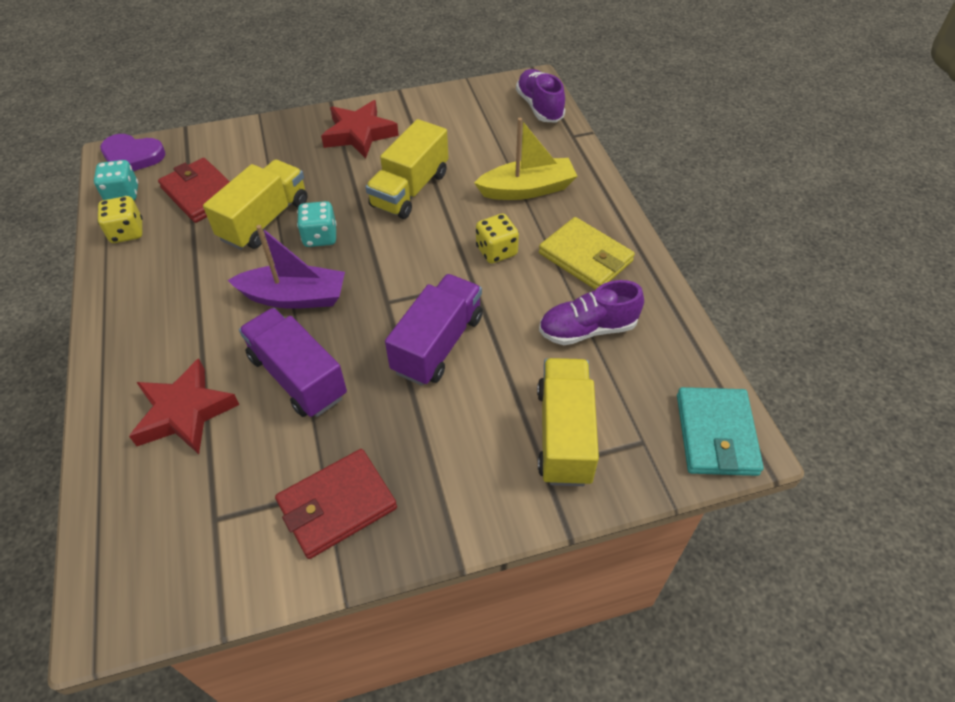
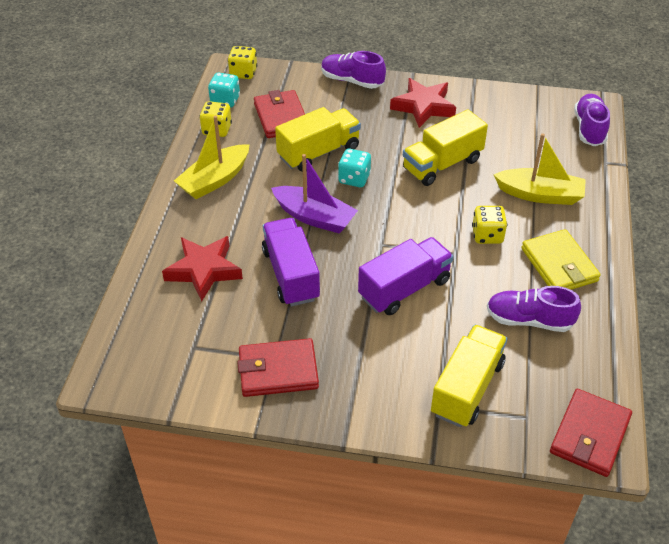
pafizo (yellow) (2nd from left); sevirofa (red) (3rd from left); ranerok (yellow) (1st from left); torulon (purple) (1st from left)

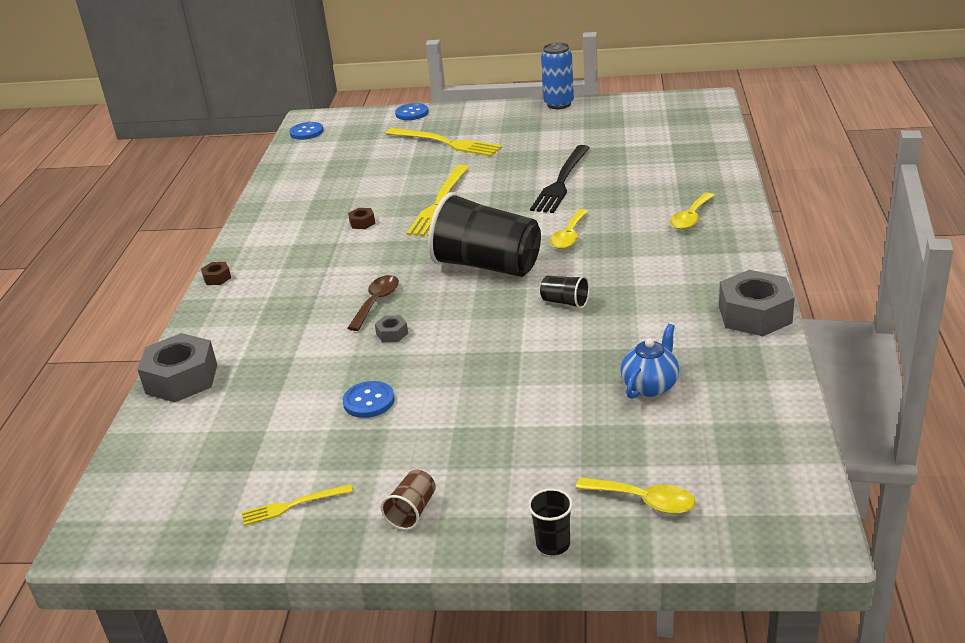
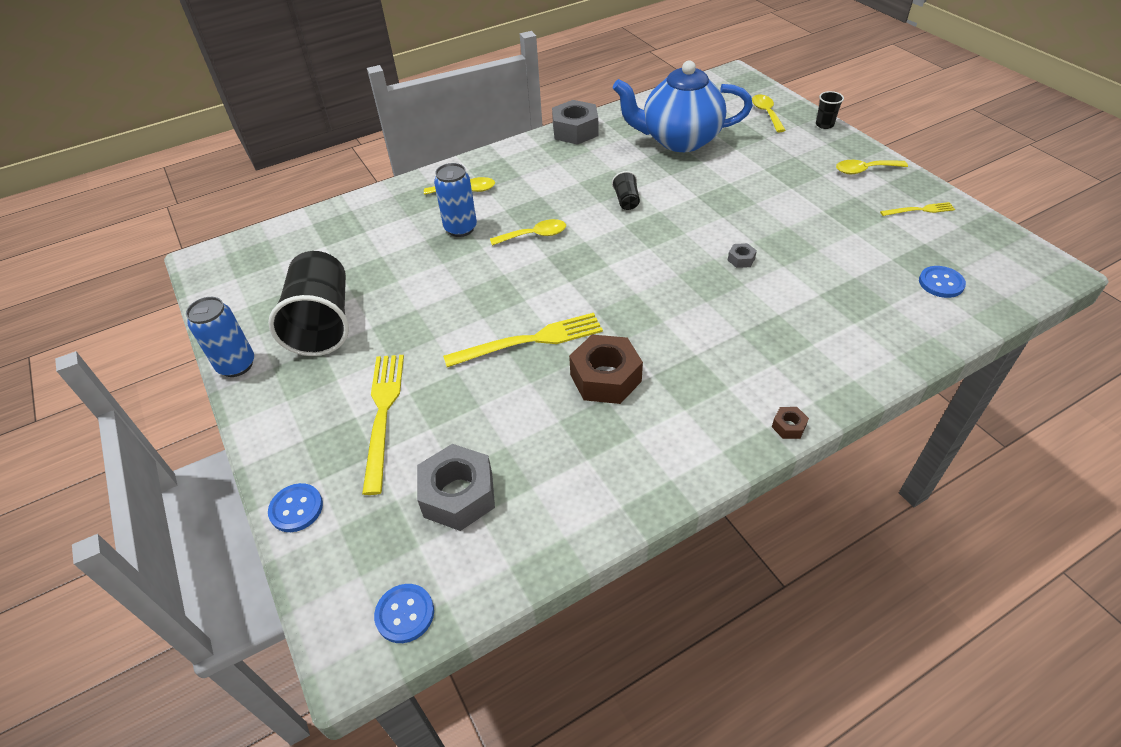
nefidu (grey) (1st from left); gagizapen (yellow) (3rd from left); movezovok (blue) (3rd from left); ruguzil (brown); nefidu (brown) (1st from left); ruguzil (yellow) (4th from left); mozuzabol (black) (1st from left); gagizapen (black); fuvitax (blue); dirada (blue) (2nd from left)

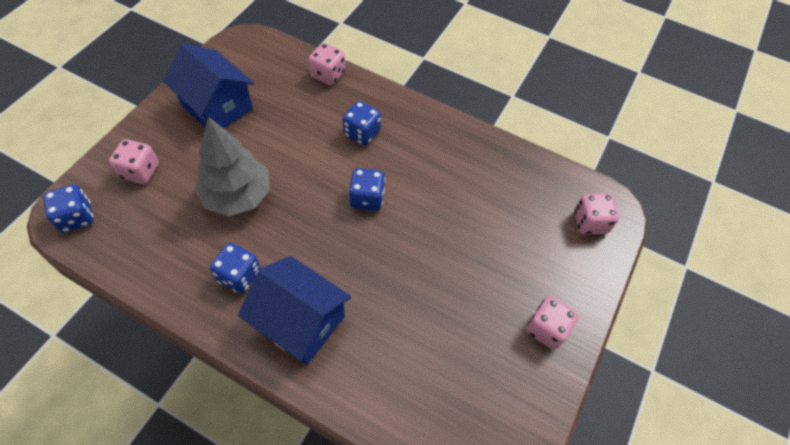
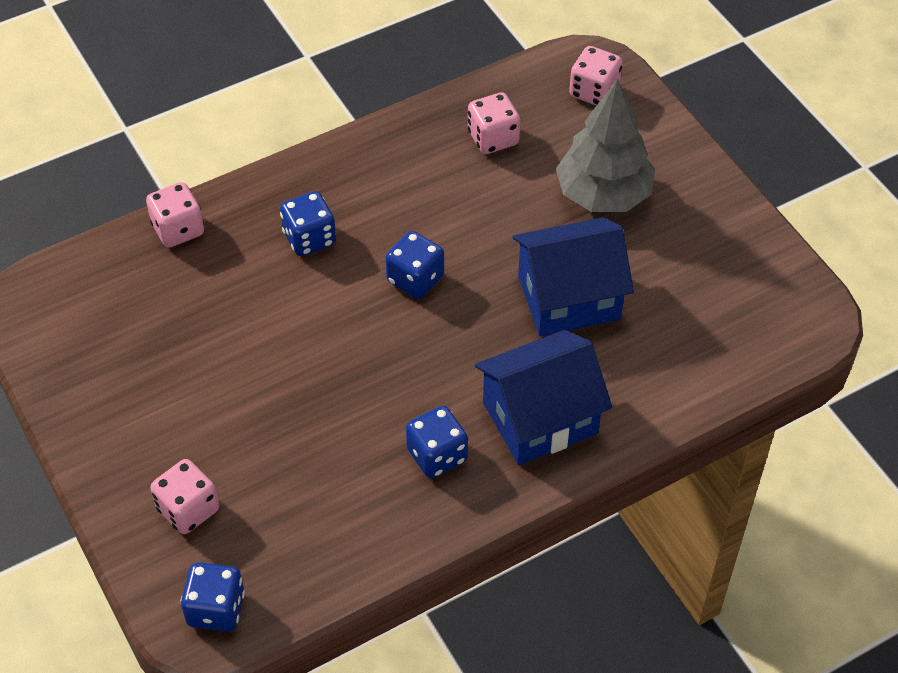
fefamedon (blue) (2nd from left); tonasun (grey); pafizo (pink) (3rd from left)

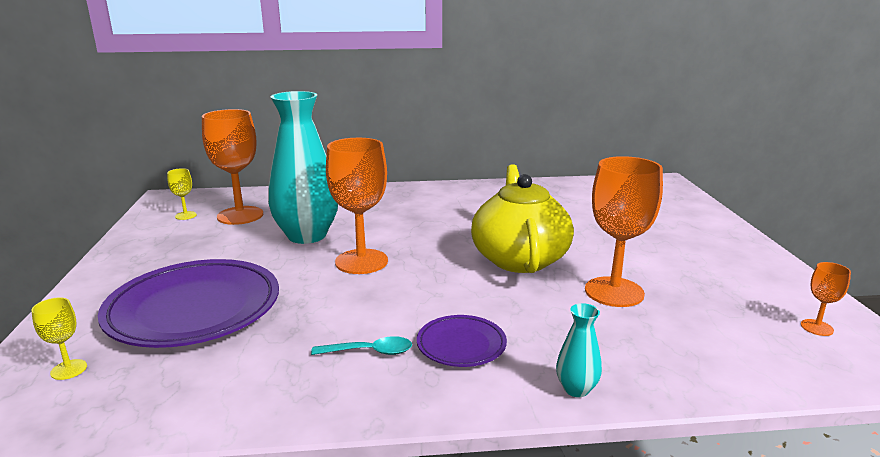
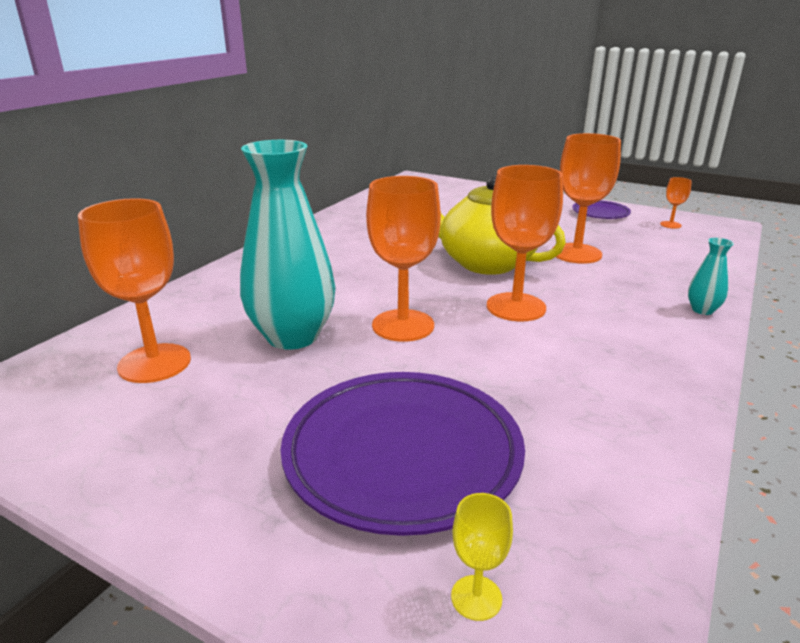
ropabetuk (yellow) (2nd from left in the first image); ruguzil (turquoise); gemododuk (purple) (2nd from left); ropabetuk (orange) (3rd from left)

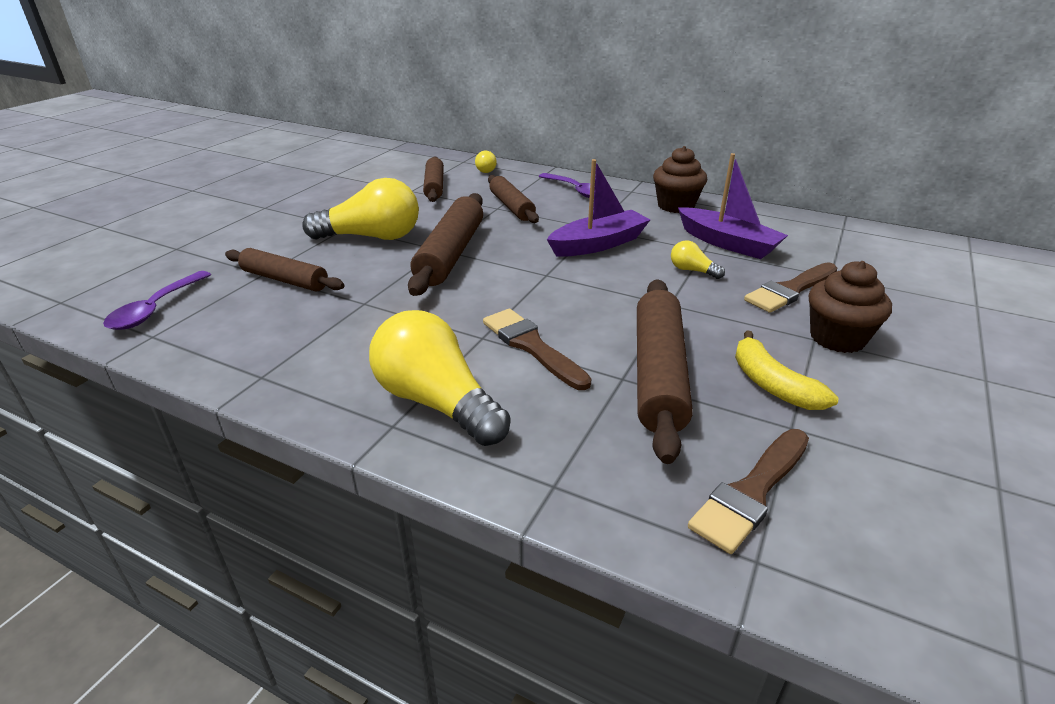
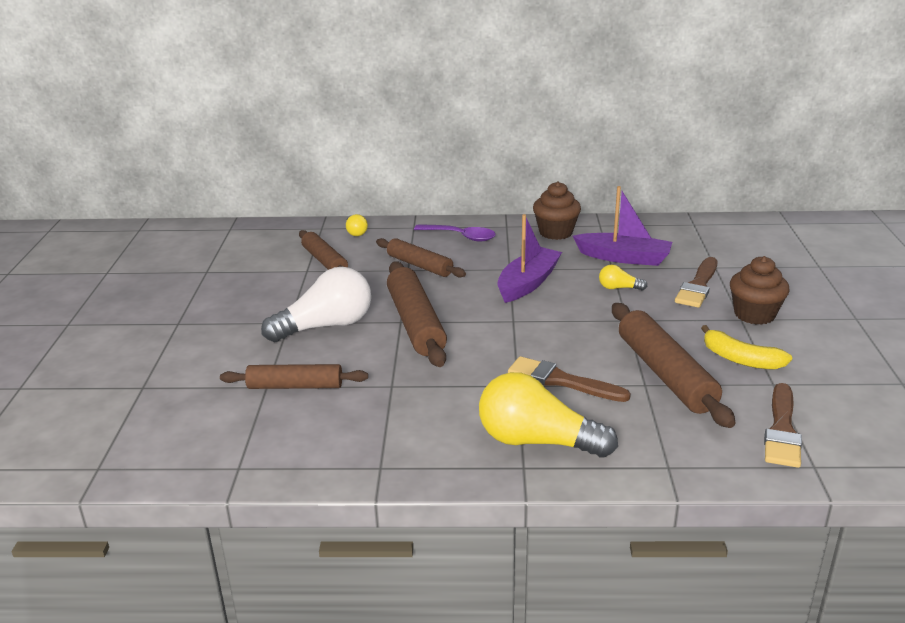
ruguzil (purple) (1st from left in the first image); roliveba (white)

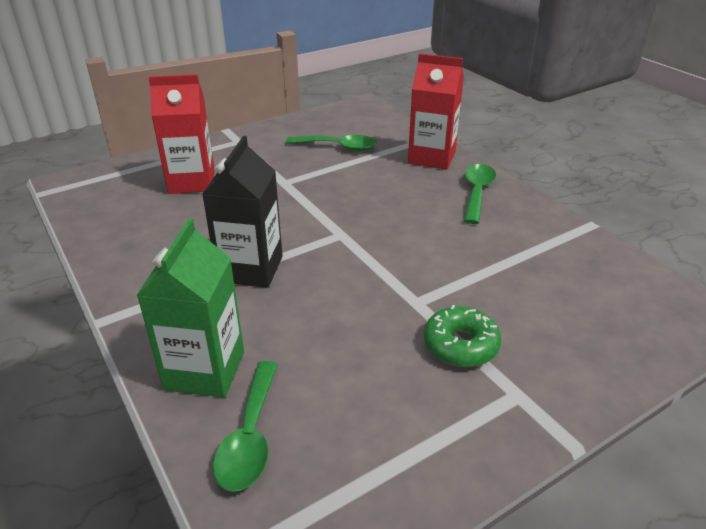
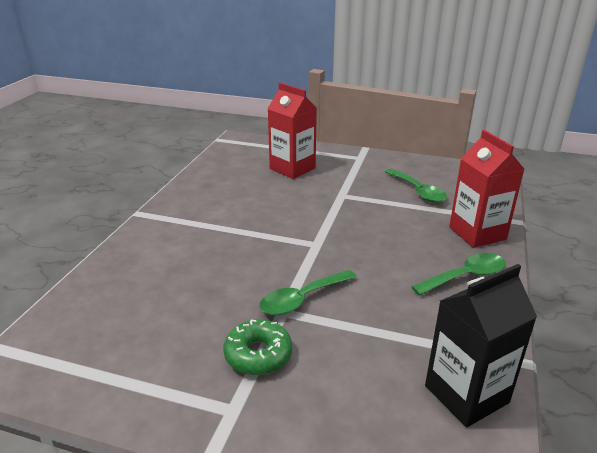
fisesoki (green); fisesoki (black); ruguzil (green) (1st from left)

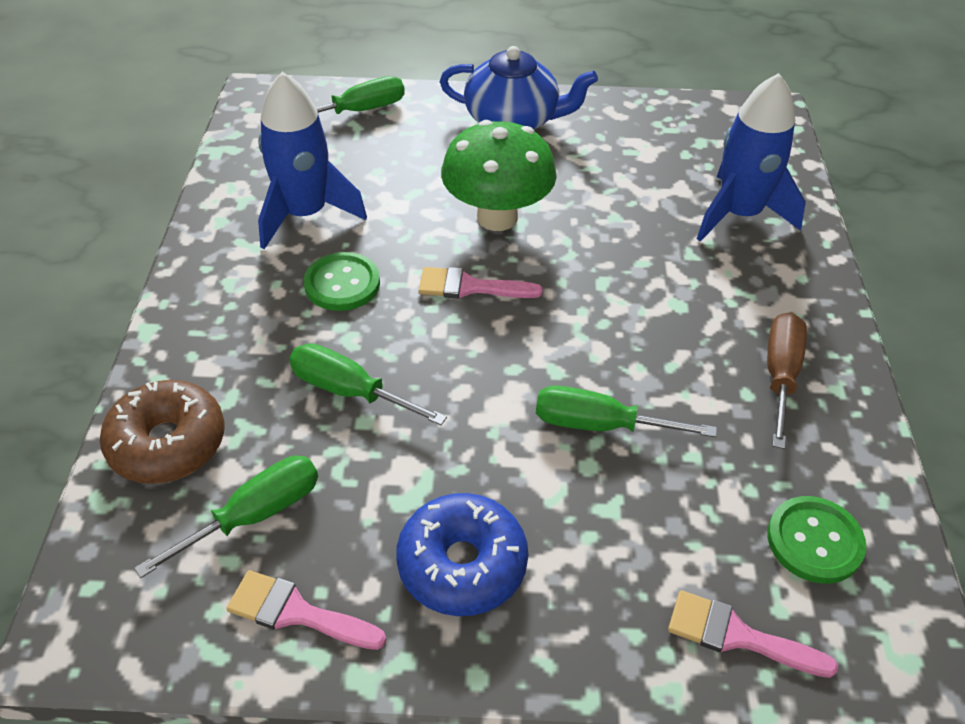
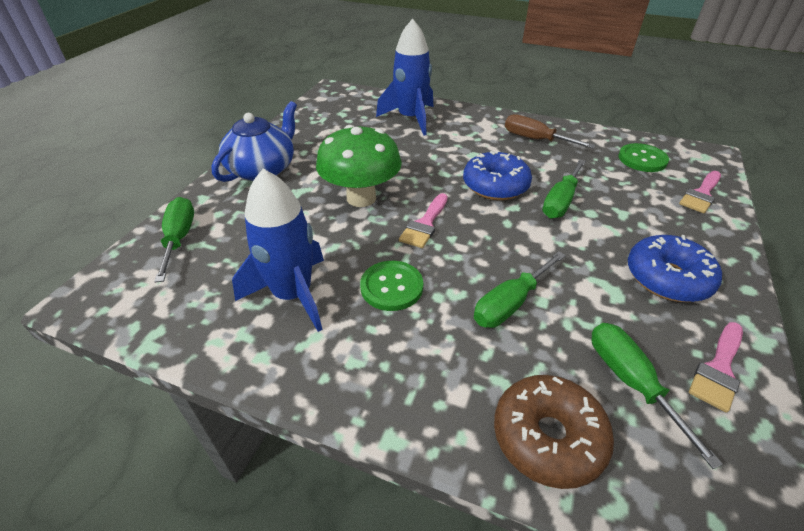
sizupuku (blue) (1st from left)

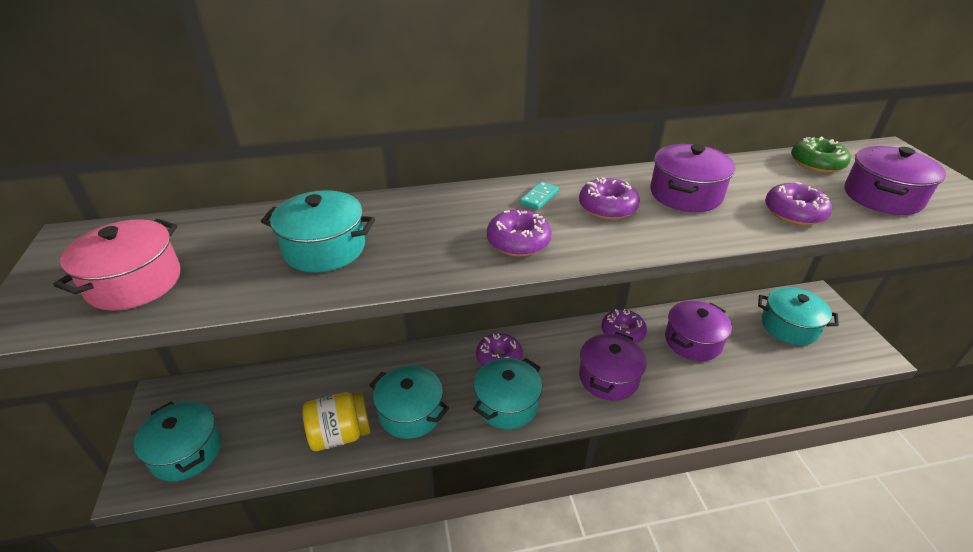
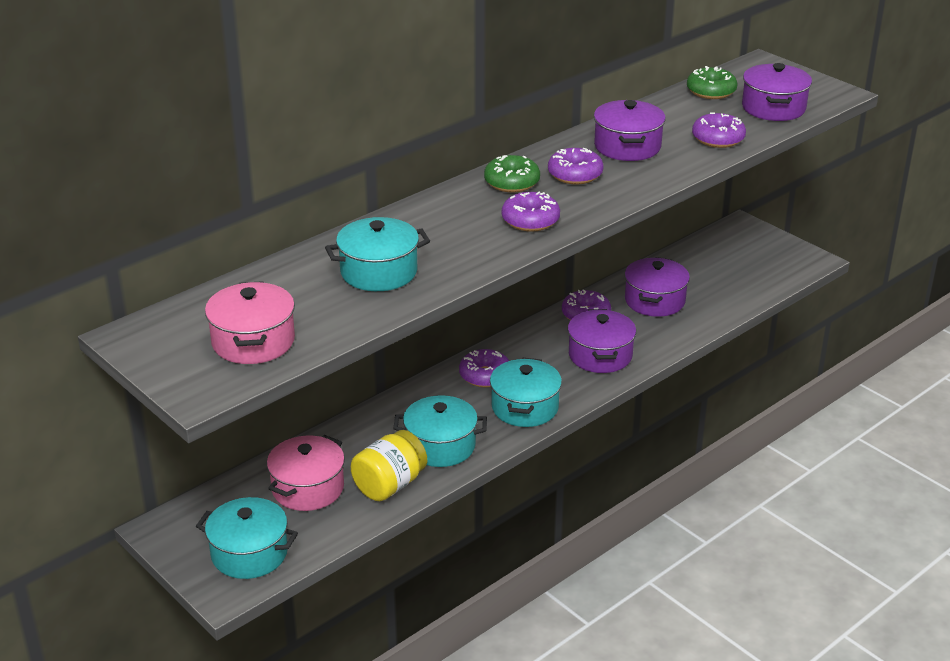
sizupuku (green) (1st from left); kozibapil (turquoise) (5th from left in the first image); kozibapil (pink) (2nd from left)

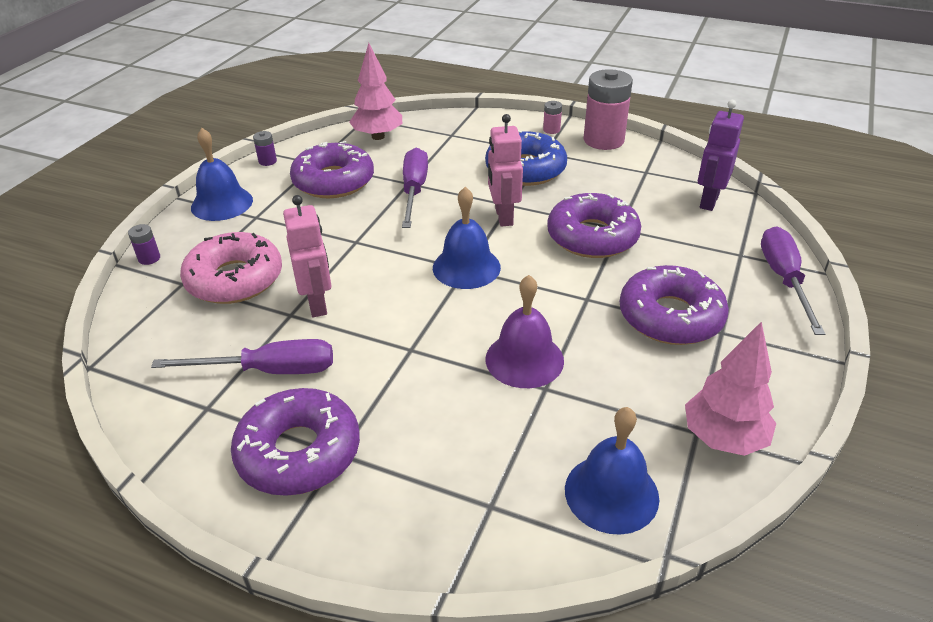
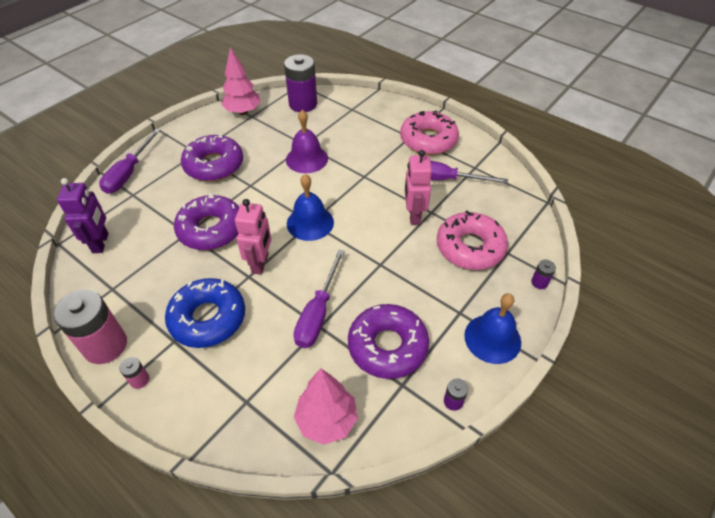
sizupuku (pink) (1st from left); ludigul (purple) (1st from left); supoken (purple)

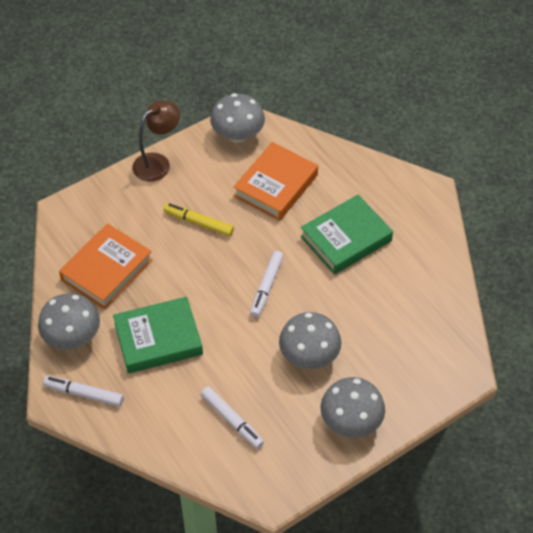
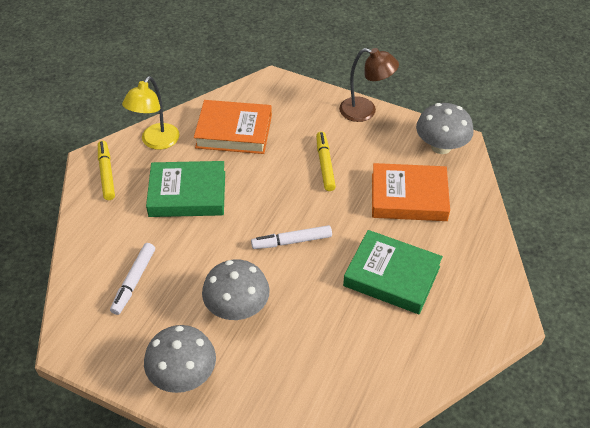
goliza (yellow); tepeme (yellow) (1st from left); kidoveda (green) (1st from left)

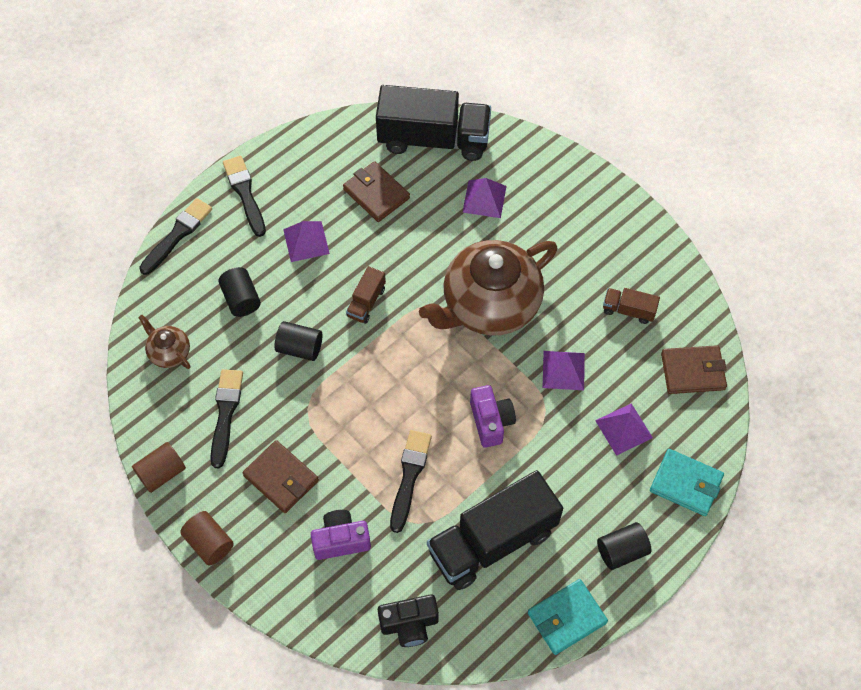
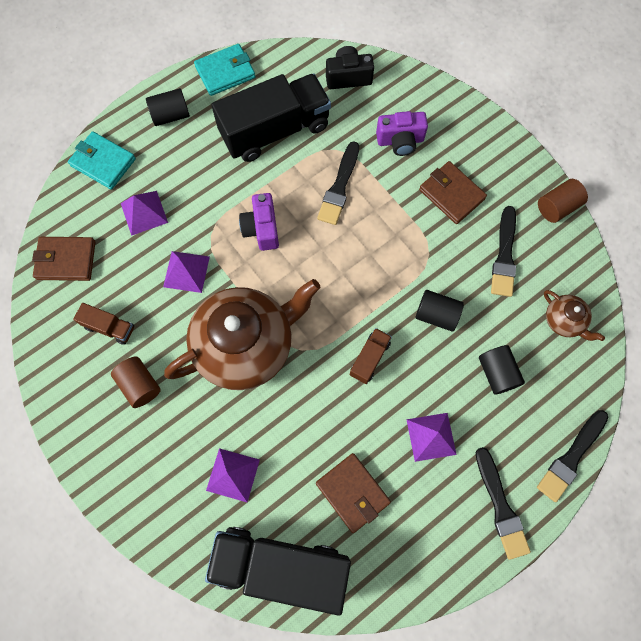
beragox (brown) (1st from left)

